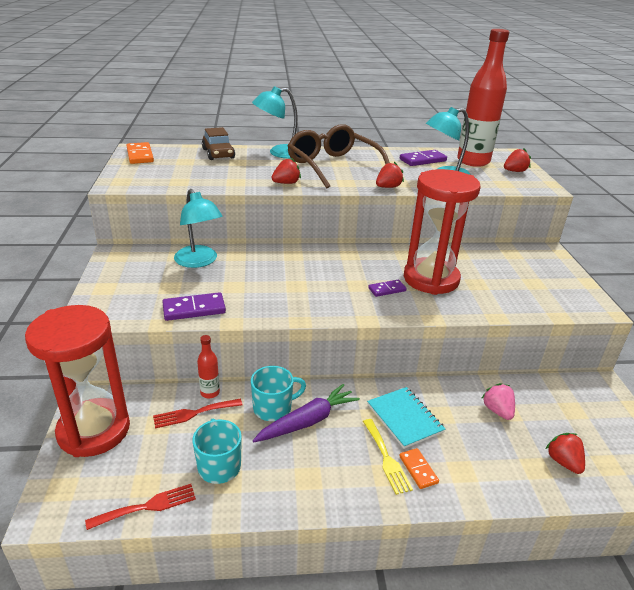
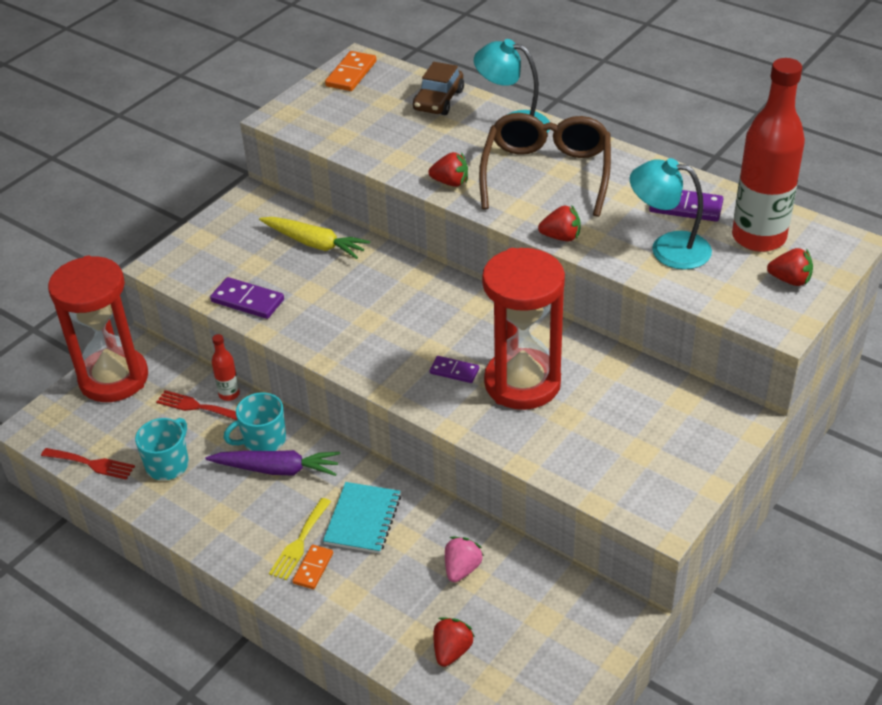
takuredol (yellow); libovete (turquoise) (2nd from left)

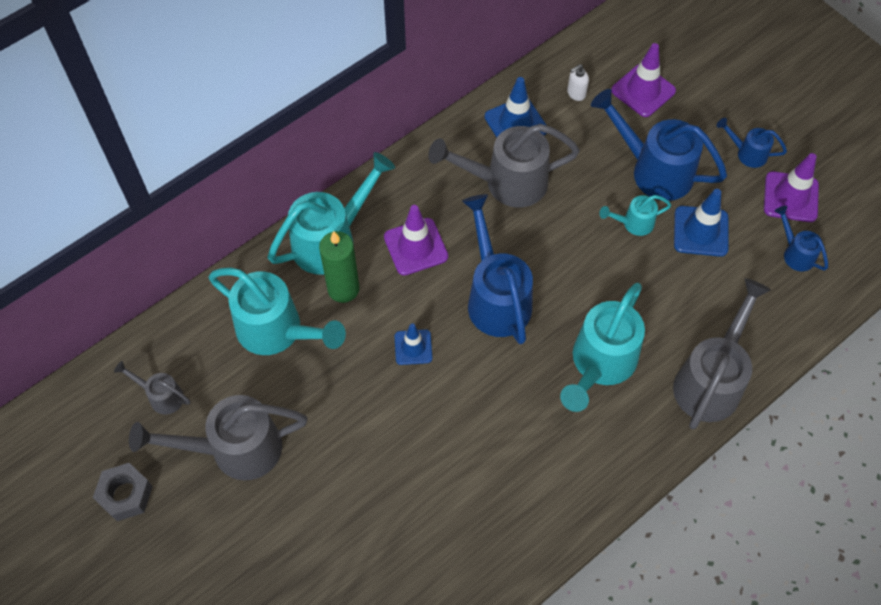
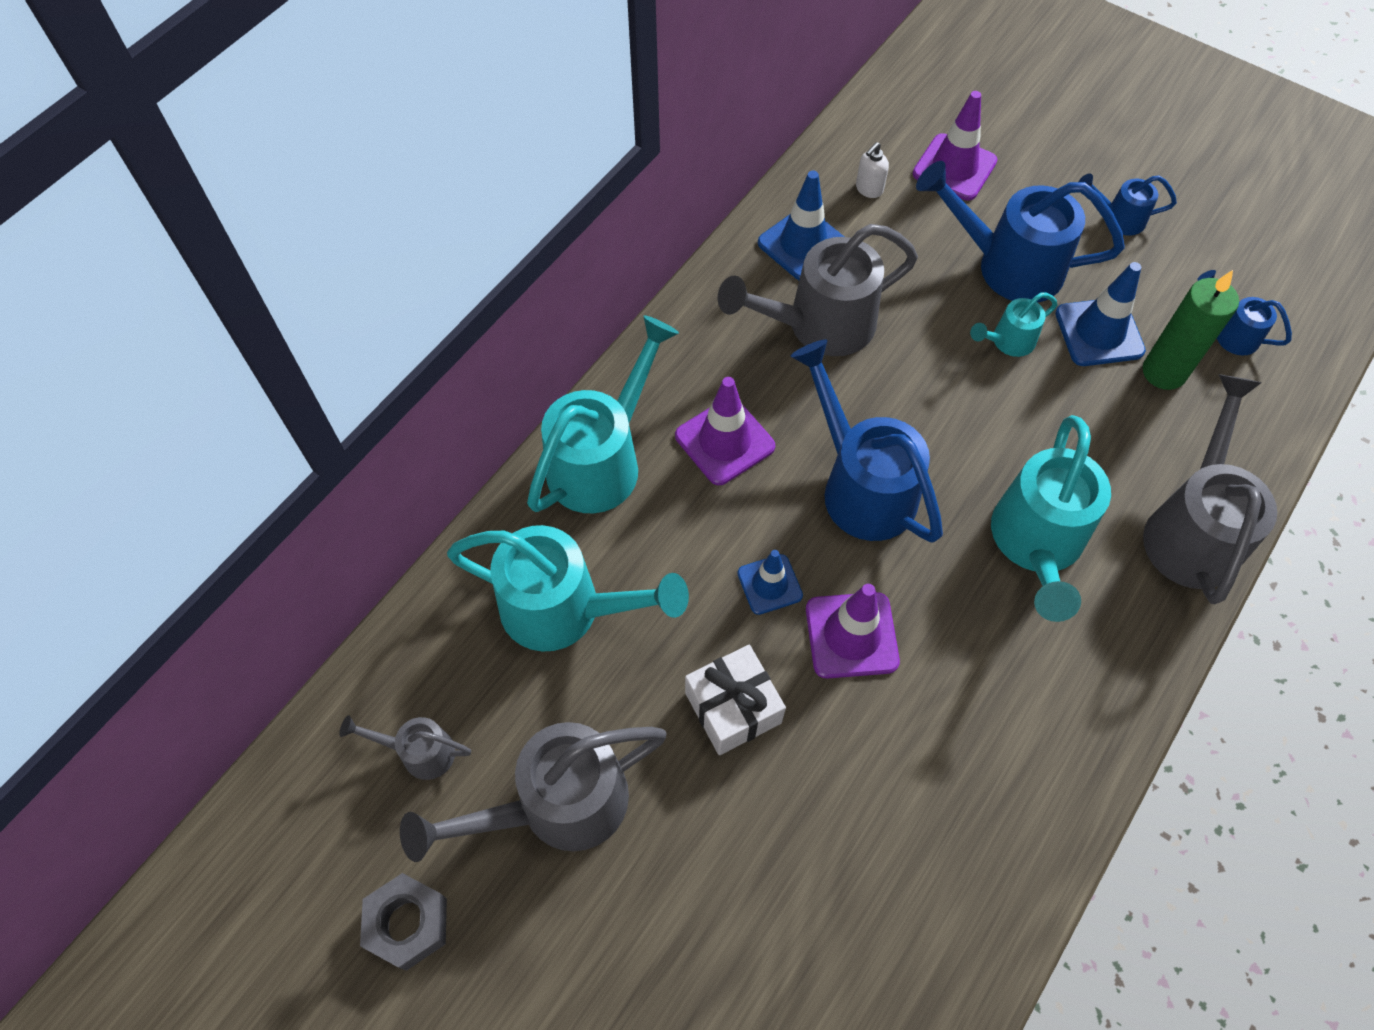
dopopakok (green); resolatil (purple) (2nd from left); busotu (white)

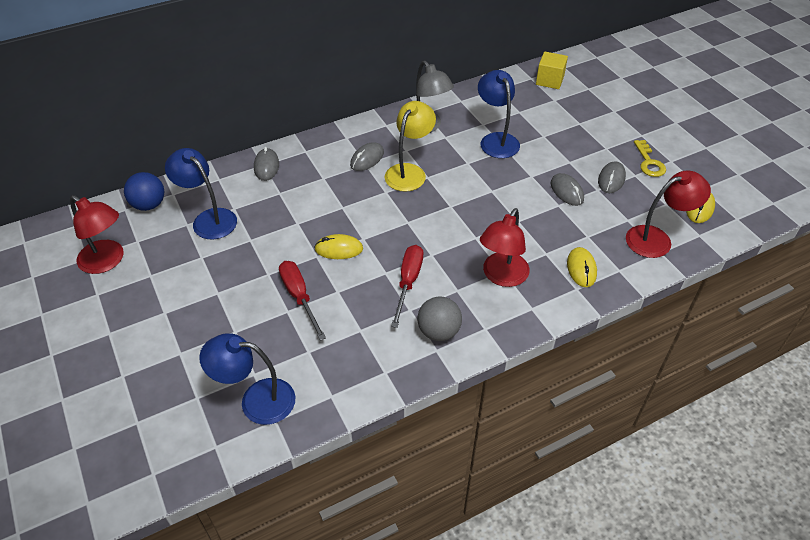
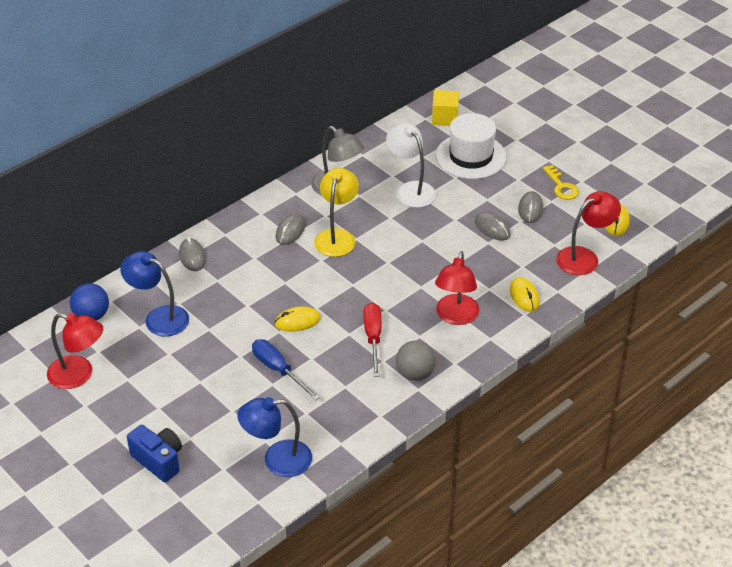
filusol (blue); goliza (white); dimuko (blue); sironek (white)

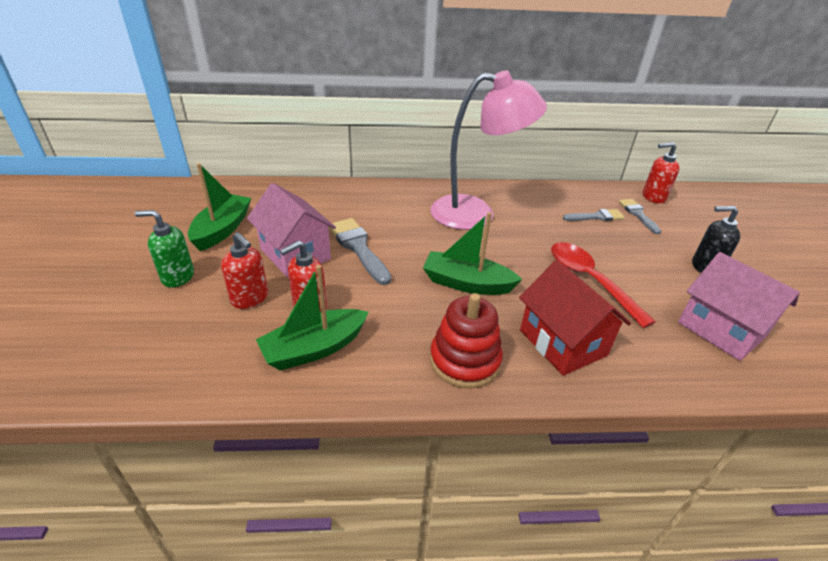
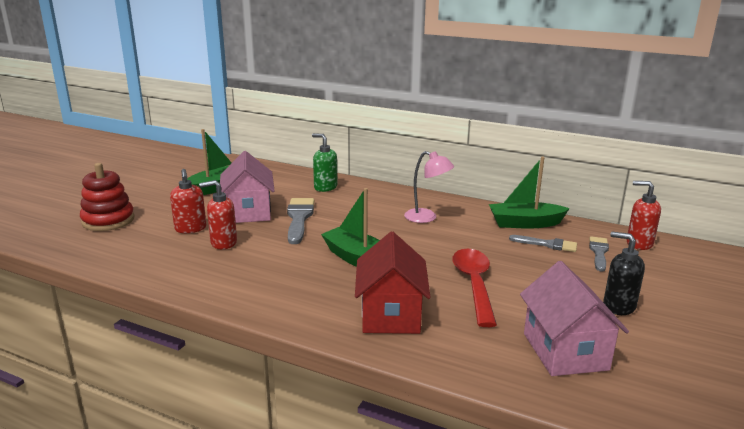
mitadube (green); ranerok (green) (3rd from left); goliza (pink); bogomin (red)

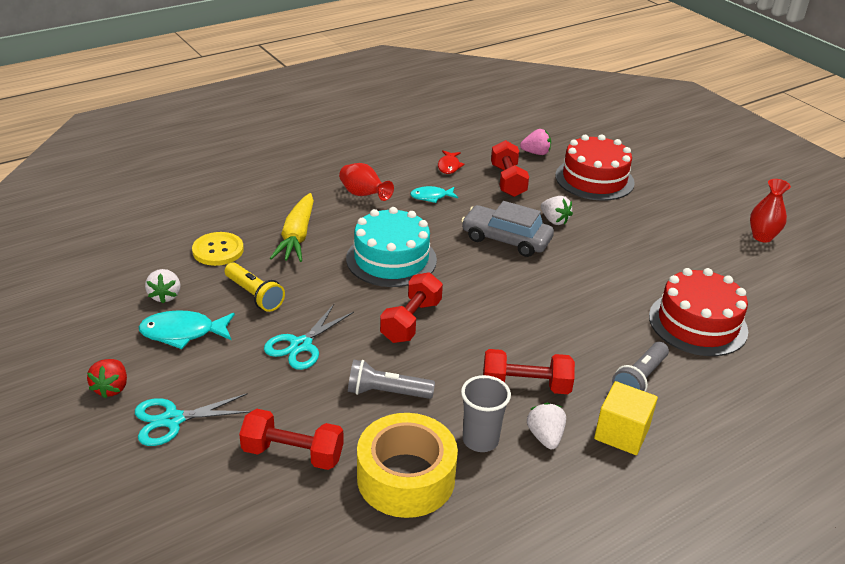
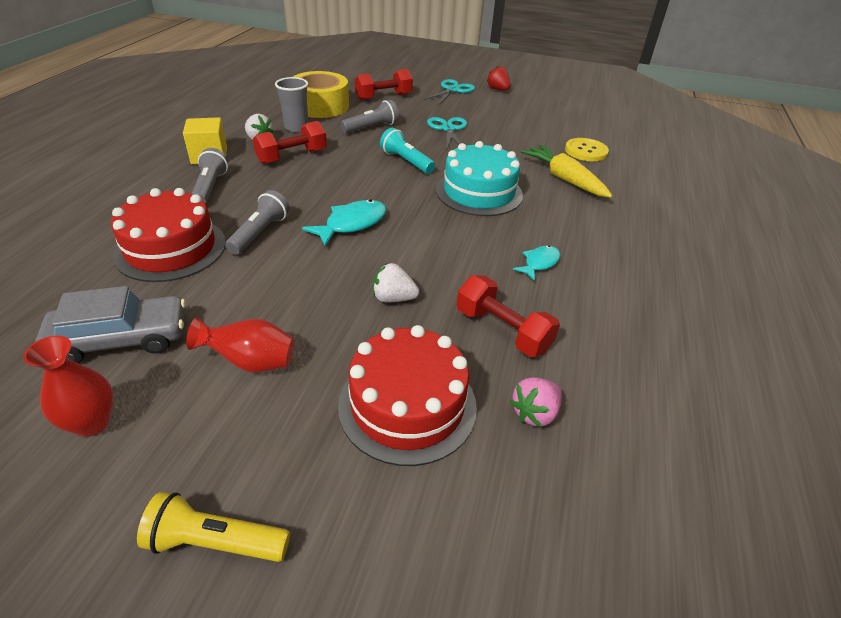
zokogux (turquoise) (1st from left); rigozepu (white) (1st from left in the first image); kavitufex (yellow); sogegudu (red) (2nd from left); kavitufex (turquoise); zokogux (red); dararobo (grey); kavitufex (grey) (2nd from left)

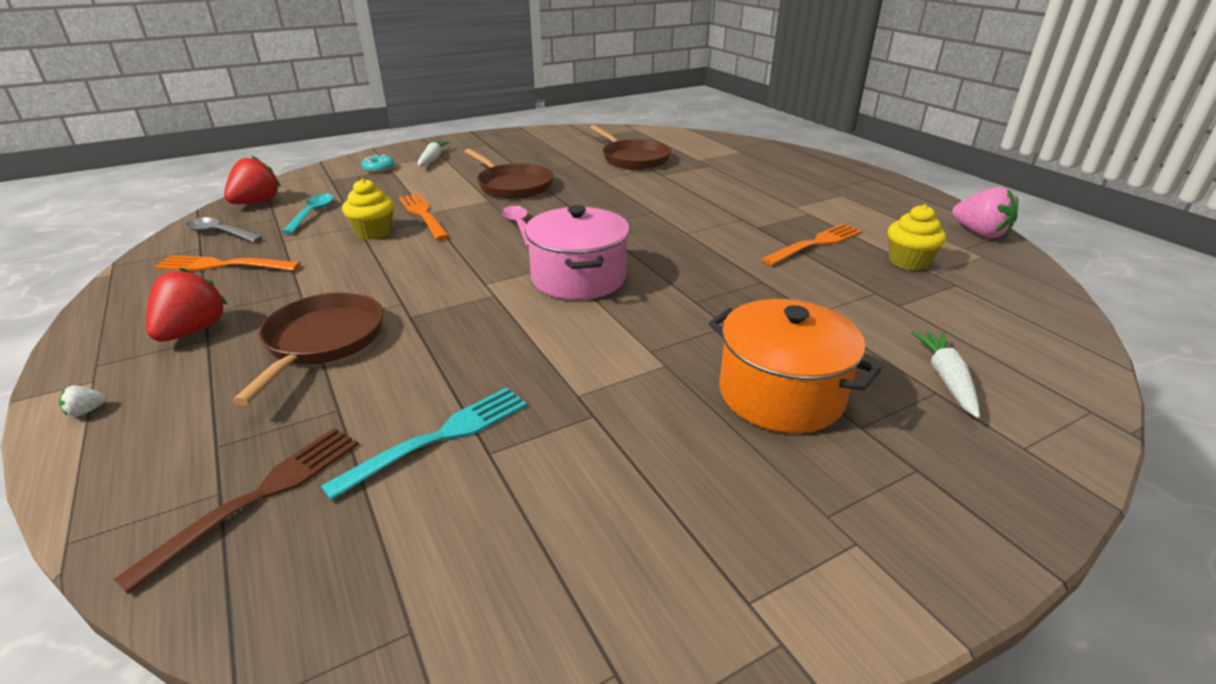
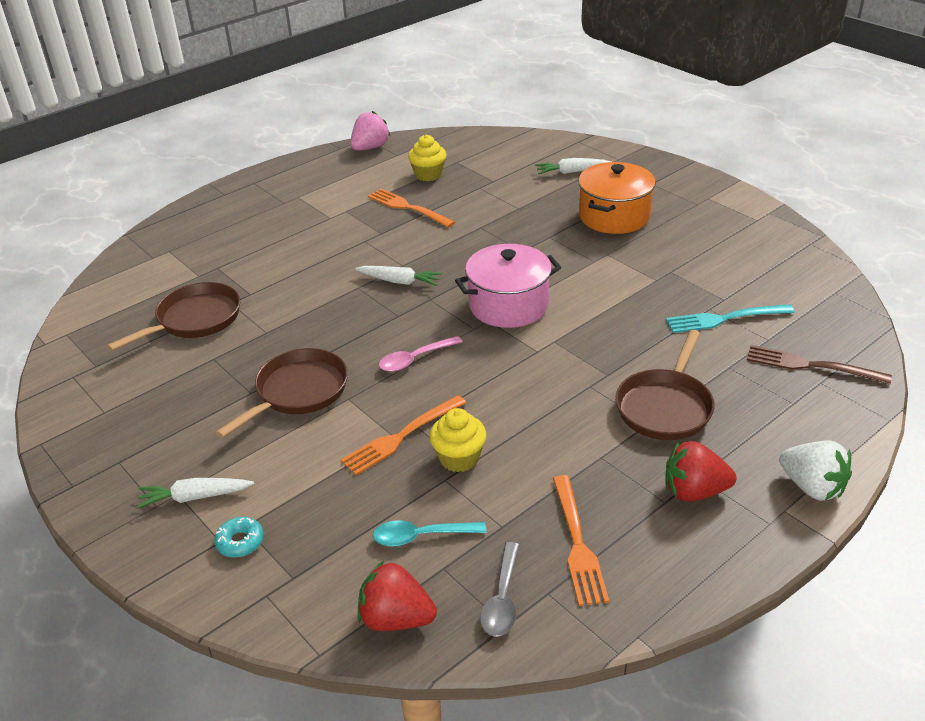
rigozepu (white); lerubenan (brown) (3rd from left); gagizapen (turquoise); takuredol (white) (2nd from left)

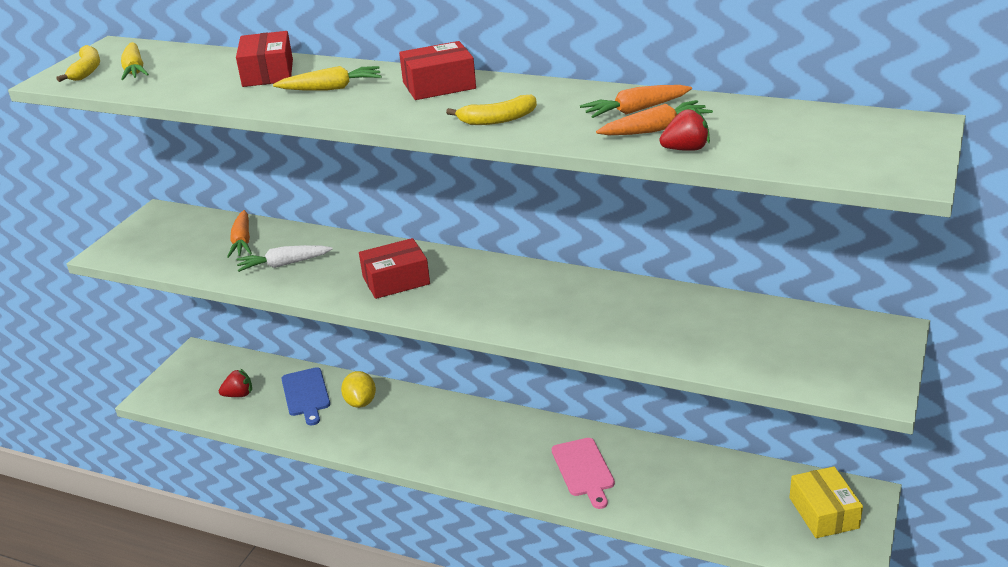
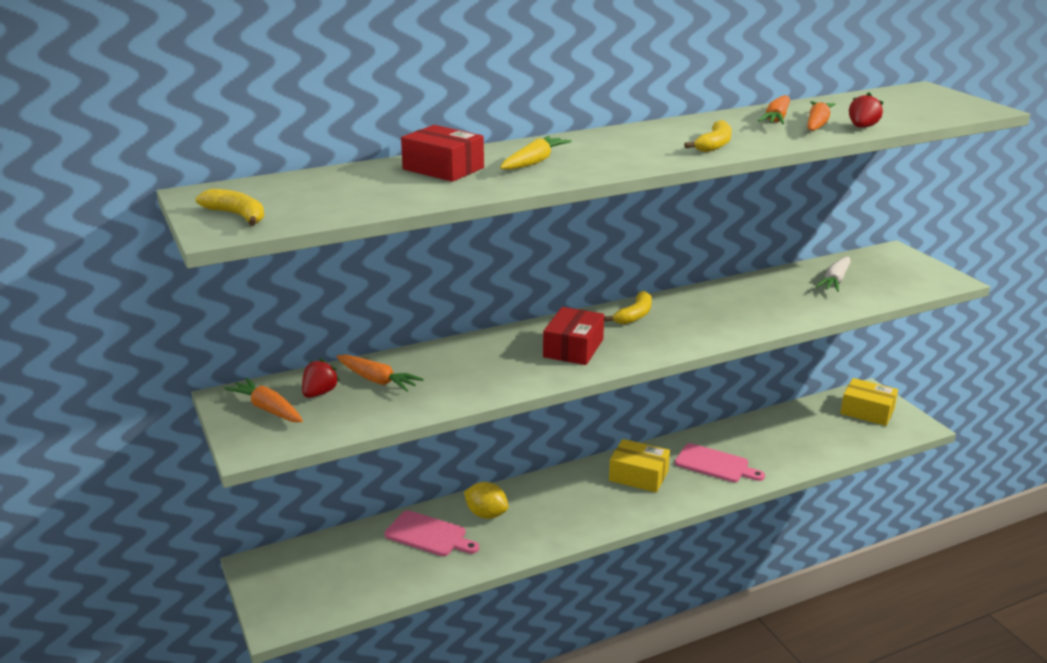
takuredol (yellow) (1st from left in the first image); rigozepu (red) (1st from left); takuredol (white); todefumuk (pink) (1st from left); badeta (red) (3rd from left in the first image); takuredol (orange) (1st from left); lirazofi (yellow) (2nd from left); badeta (yellow) (1st from left)

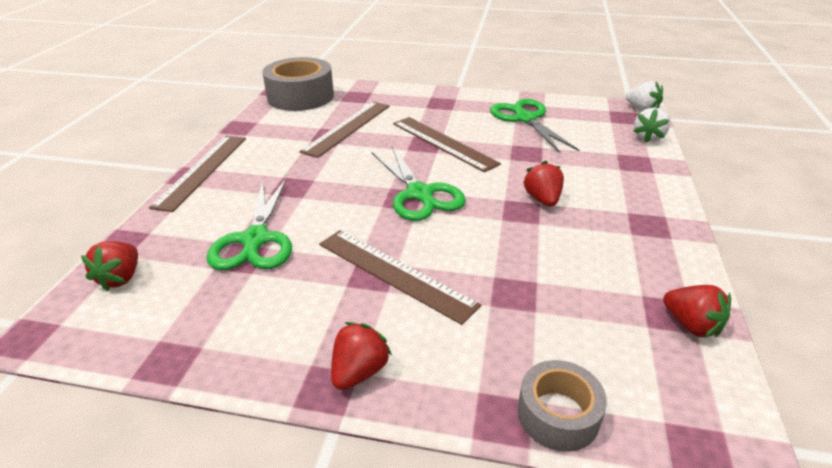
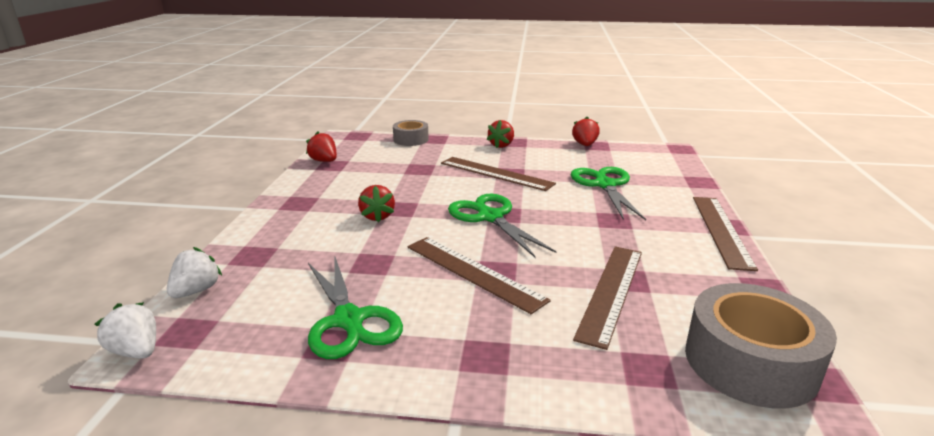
rigozepu (red) (4th from left)

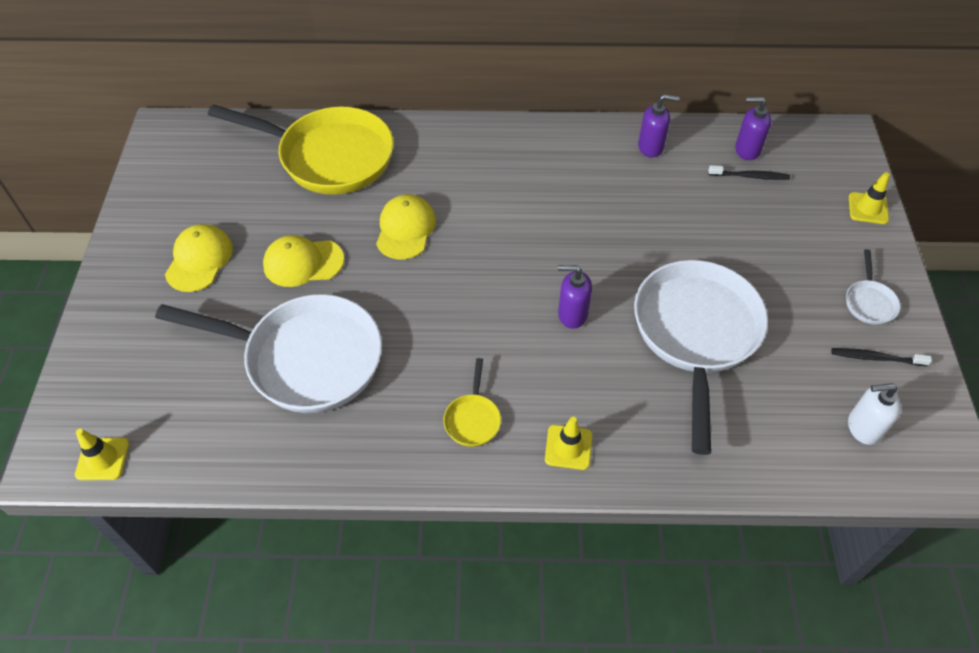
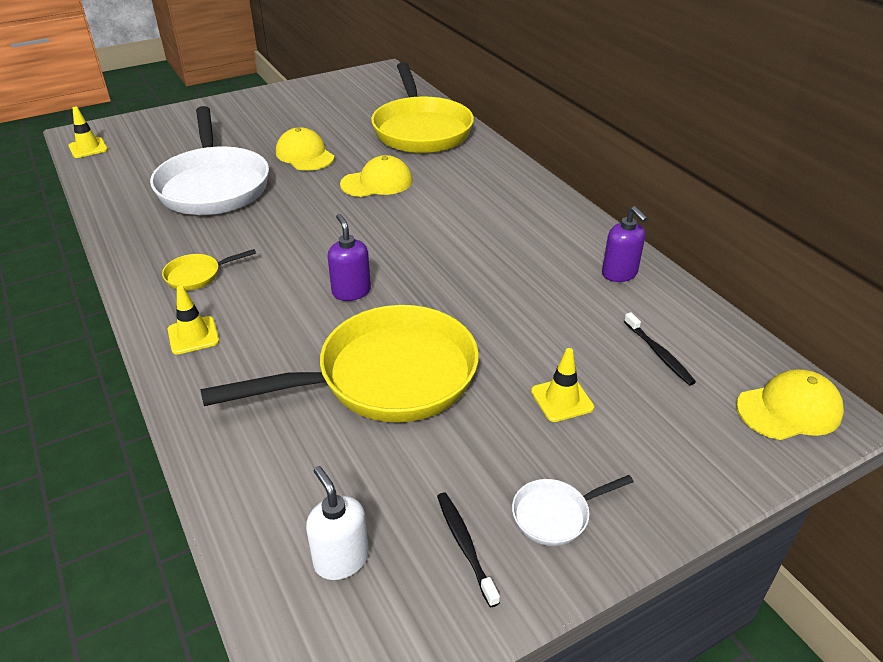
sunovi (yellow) (3rd from left); lerubenan (yellow) (2nd from left); mitadube (purple) (3rd from left in the first image); resolatil (yellow) (3rd from left)

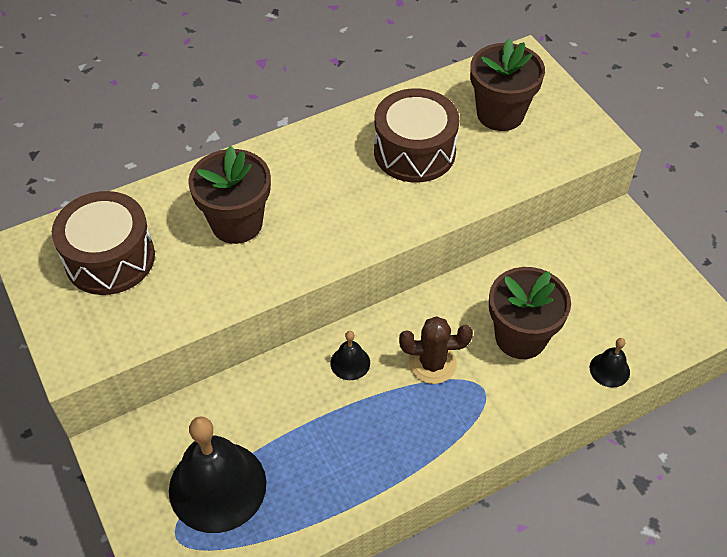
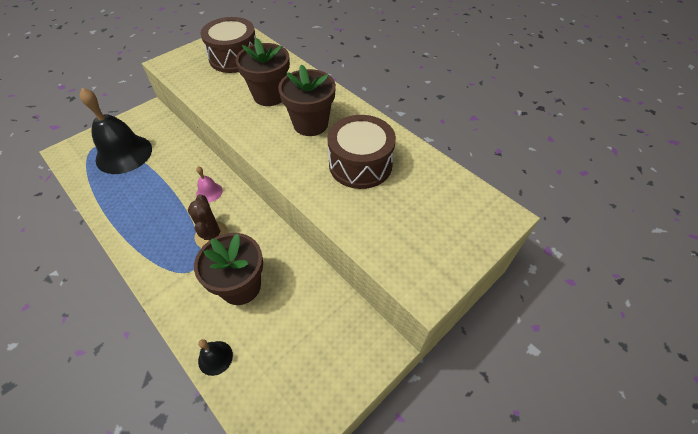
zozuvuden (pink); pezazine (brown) (3rd from left)

